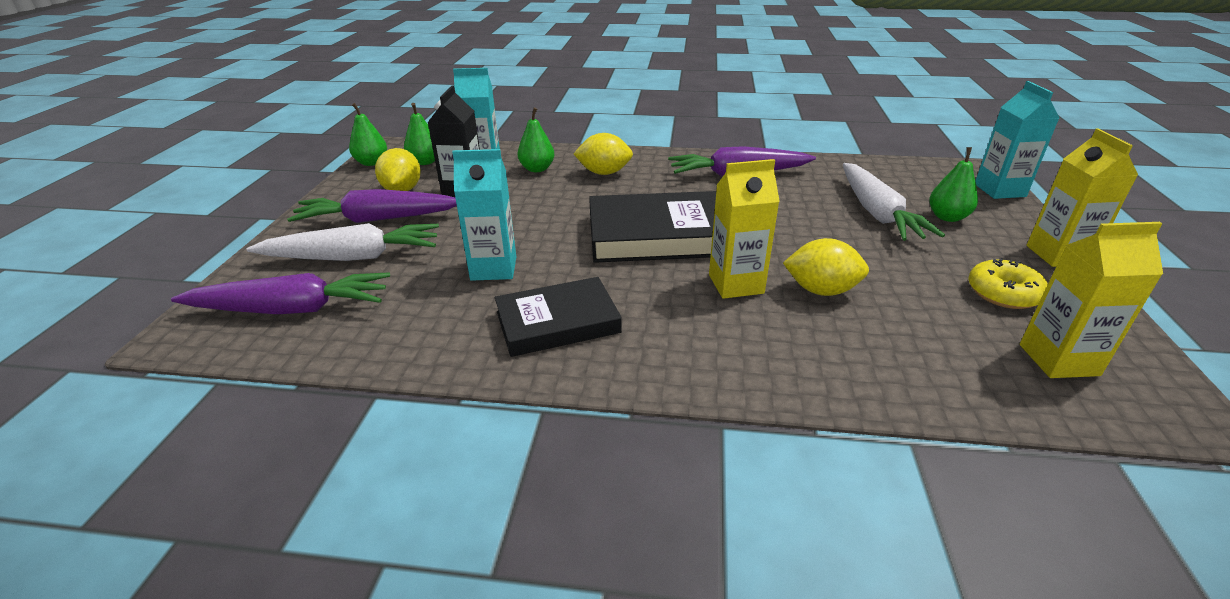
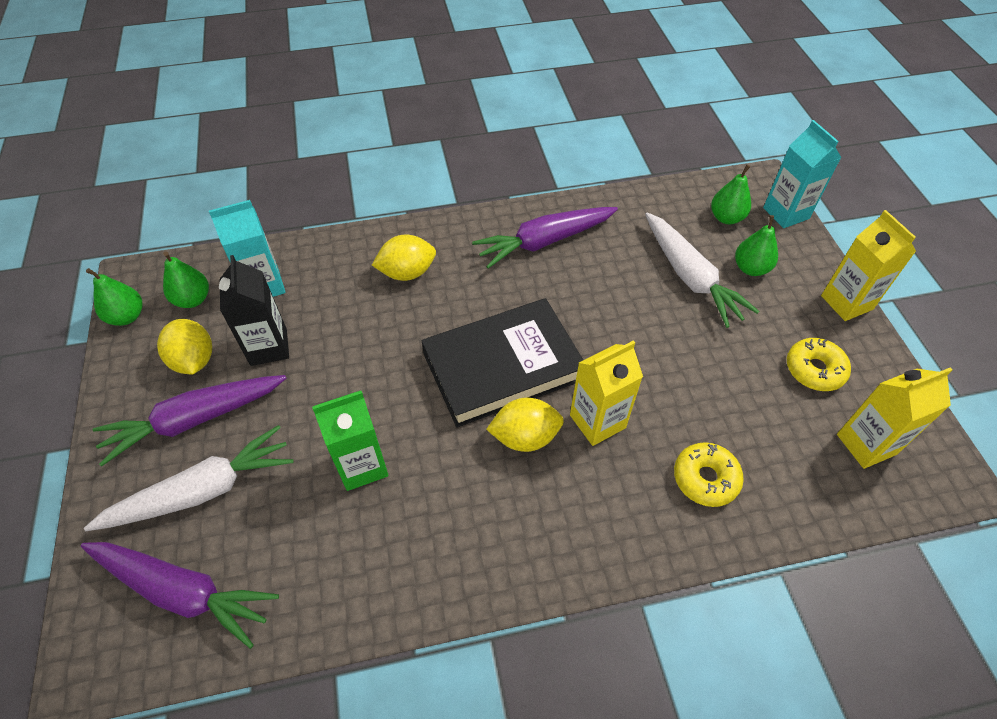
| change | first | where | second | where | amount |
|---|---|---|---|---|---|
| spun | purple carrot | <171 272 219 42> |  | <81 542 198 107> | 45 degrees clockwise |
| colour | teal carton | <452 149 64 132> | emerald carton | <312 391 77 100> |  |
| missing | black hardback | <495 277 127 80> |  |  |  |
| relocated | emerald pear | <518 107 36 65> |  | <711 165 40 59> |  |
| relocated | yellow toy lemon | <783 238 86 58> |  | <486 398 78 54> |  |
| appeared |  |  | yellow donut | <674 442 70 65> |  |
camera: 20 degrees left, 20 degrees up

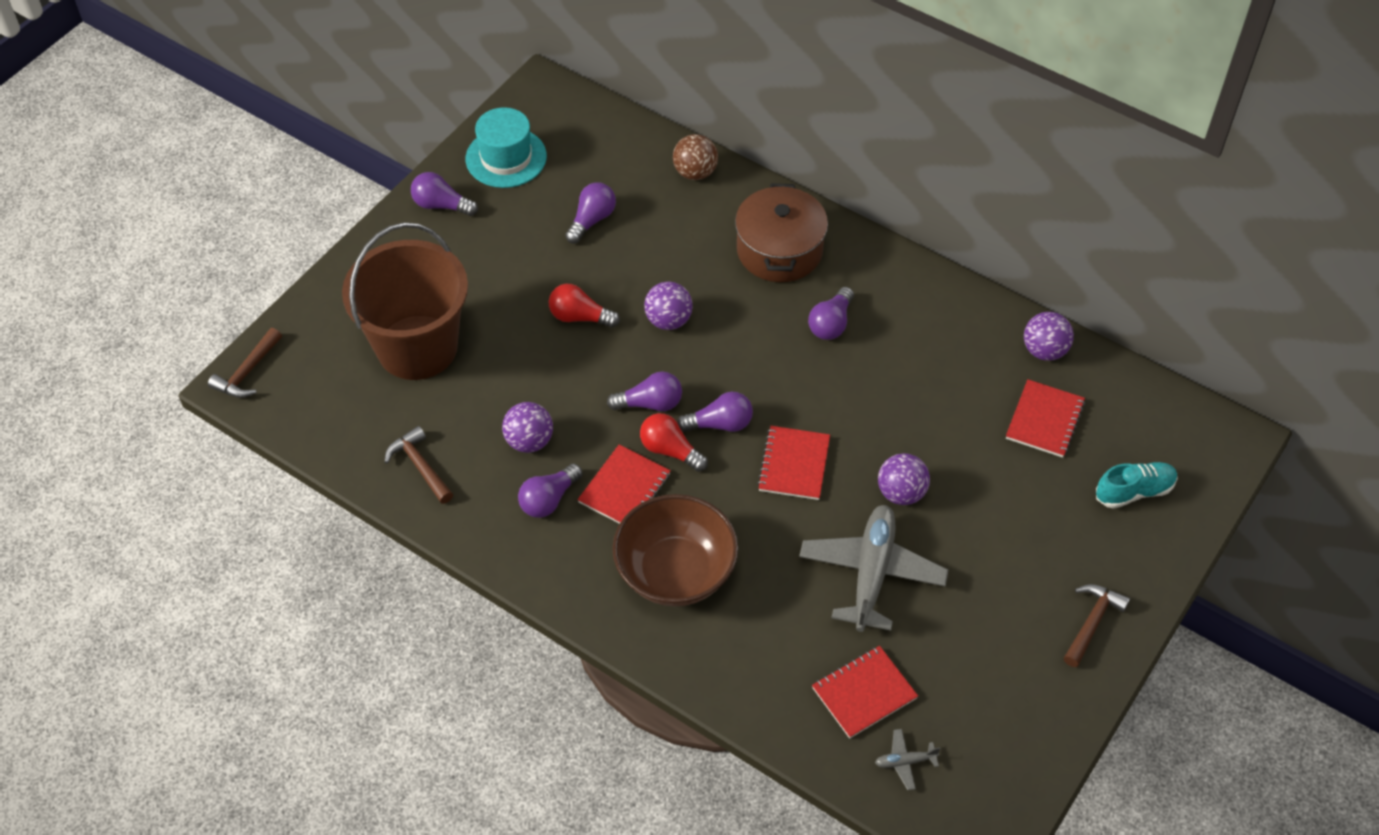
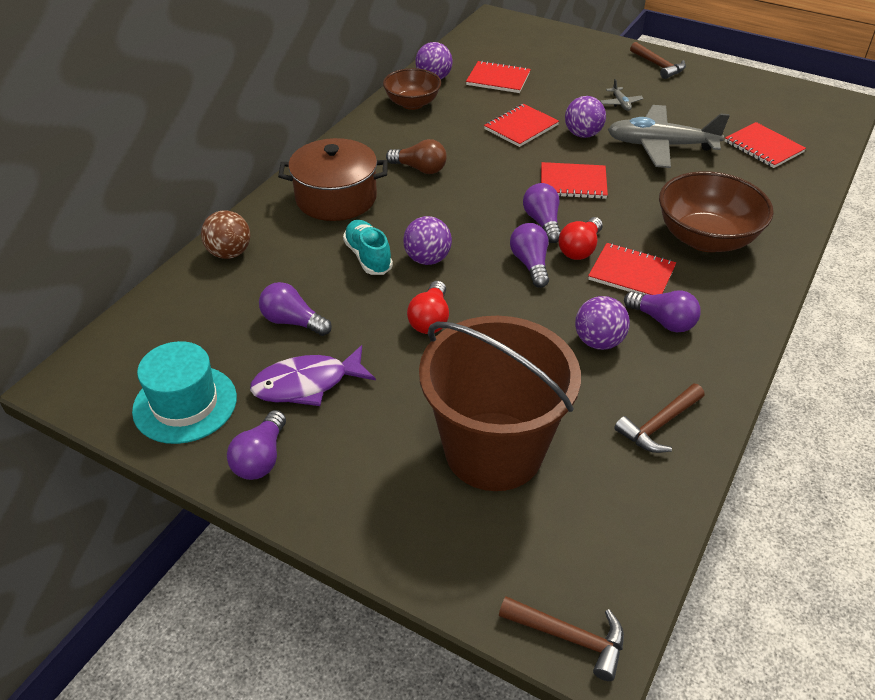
| change | first | where | second | where | amount |
|---|---|---|---|---|---|
| colour | purple bulb | <808 287 46 53> | russet bulb | <386 139 61 35> |  |
| relocated | grey toy plane | <875 729 65 61> |  | <600 79 44 32> |  |
| spun | russet claw hammer | <1064 584 66 83> |  | <630 42 56 37> | 150 degrees counterclockwise |
| relocated | teal lace-up shoe | <1096 462 82 47> |  | <343 220 50 55> |  |
| appeared |  |  | purple fish figure | <250 345 126 61> |  |
| appeared |  |  | russet bowl | <383 68 58 42> |  |
| appeared |  |  | crimson exercise book | <484 104 75 43> |  |
camera: 95 degrees left, 10 degrees down

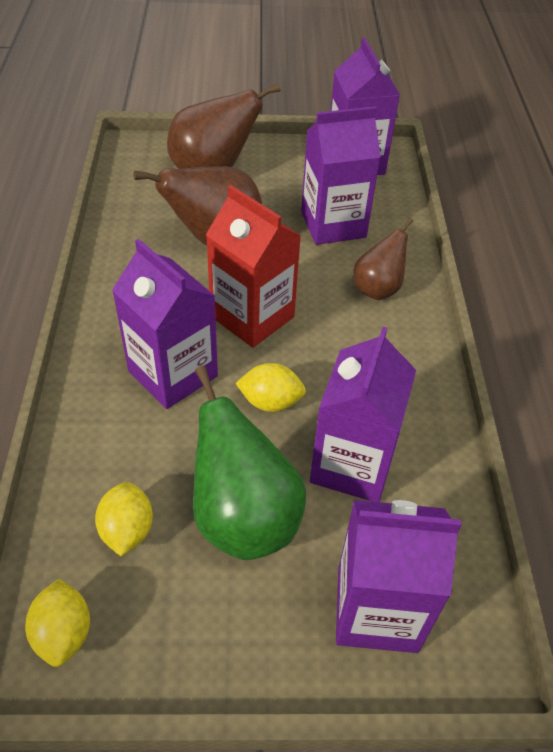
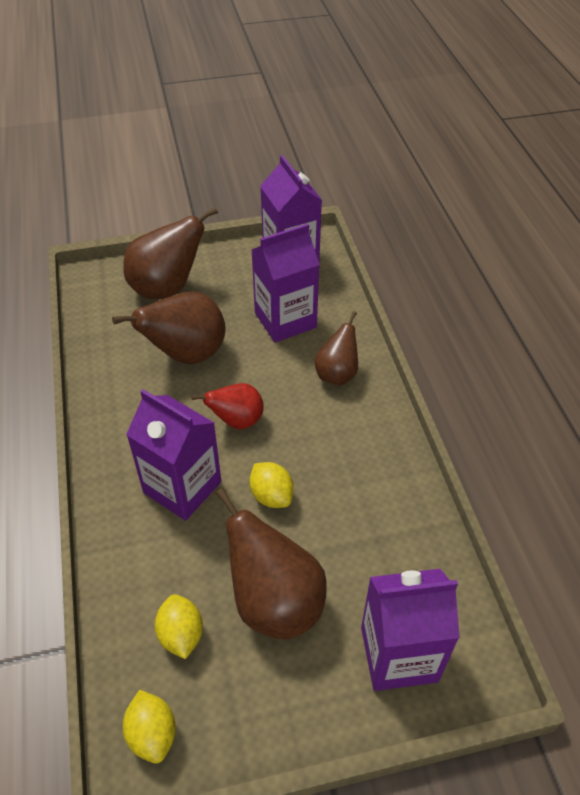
| change | first | where | second | where | amount |
|---|---|---|---|---|---|
| colour | emerald pear | <193 365 113 195> | russet pear | <216 488 111 151> |  |
| exchanged | crimson carton | <206 185 95 163> | crimson pear | <191 383 73 46> |  |
| spun | yellow toy lemon | <236 363 70 49> |  | <250 462 44 46> | 60 degrees clockwise |
| missing | purple carton | <310 327 106 175> |  |  |  |
camera: 10 degrees left, 0 degrees up

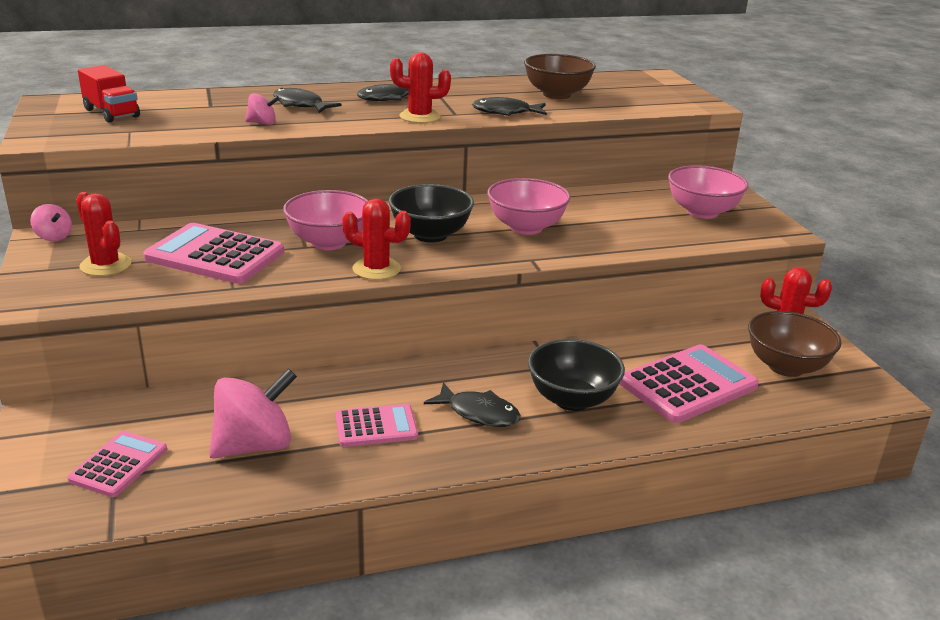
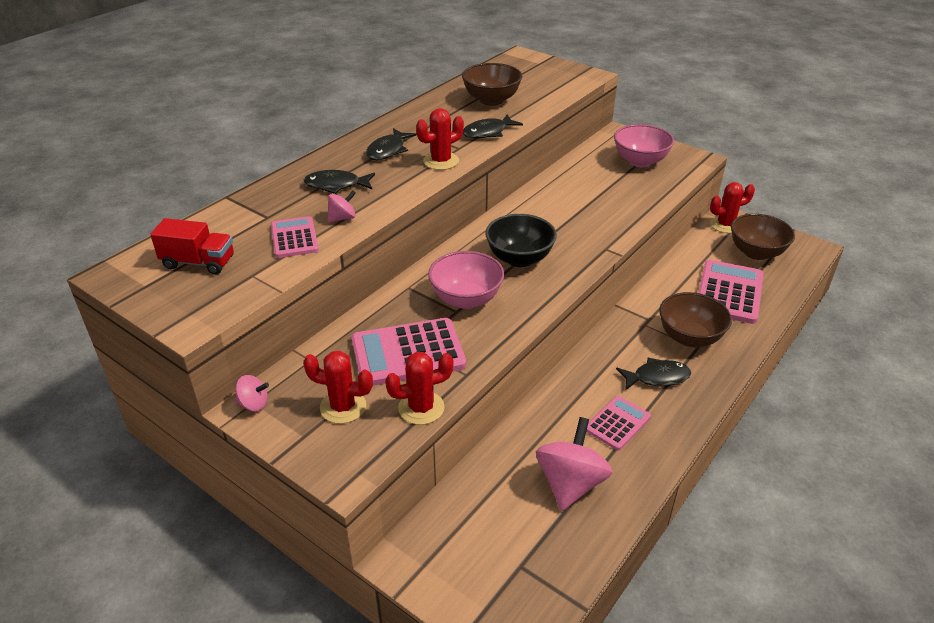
| change | first | where | second | where | amount |
|---|---|---|---|---|---|
| relocated | pink pocket calculator | <67 431 100 66> |  | <271 216 48 42> |  |
| relocated | crimson cactus | <342 199 69 81> |  | <385 352 68 73> |  |
| missing | pink bowl | <487 178 84 57> |  |  |  |
| colour | black bowl | <528 339 97 72> | russet bowl | <659 292 73 55> |  |
camera: 35 degrees left, 10 degrees up

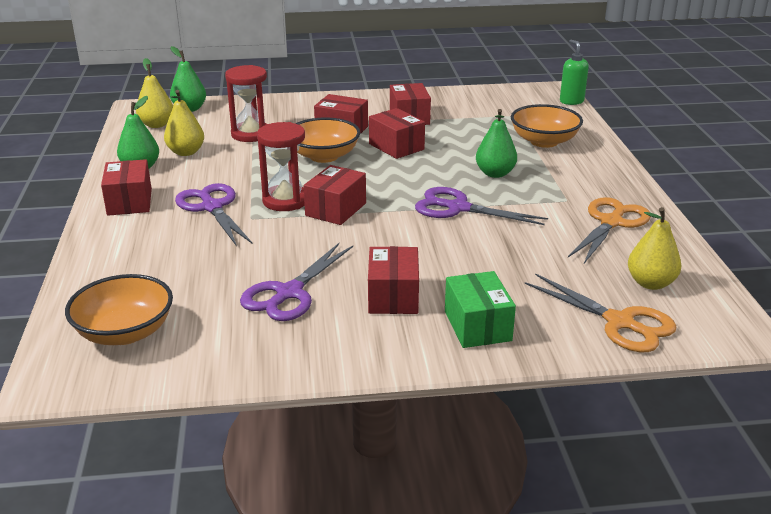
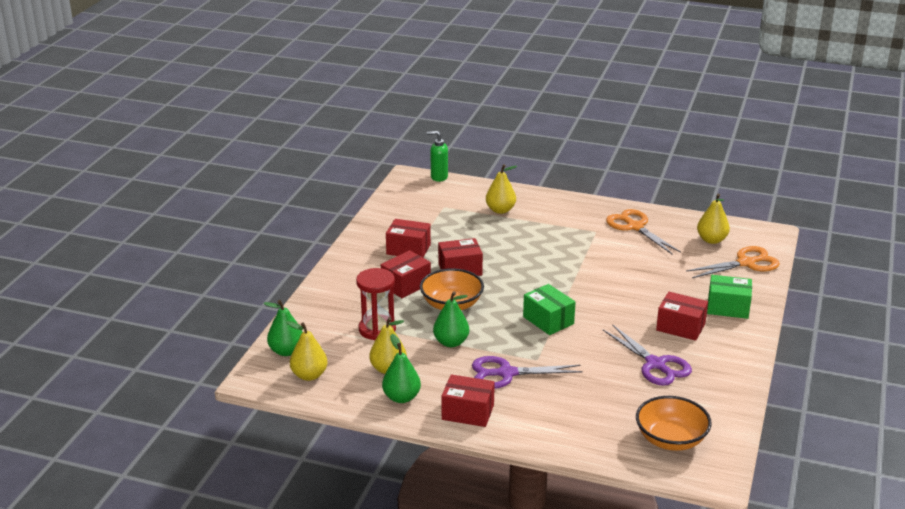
| change | first | where | second | where | amount |
|---|---|---|---|---|---|
| missing | crimson hourglass | <257 122 48 89> |  |  |  |
| colour | crimson package | <304 165 62 60> | emerald package | <523 284 53 51> |  |
| missing | purple shears | <415 187 133 38> |  |  |  |
| relocated | emerald pear | <476 109 41 69> |  | <433 291 36 56> |  |
| exchanged | orange bowl | <511 104 72 44> | yellow pear | <486 164 31 50> |  |
camera: 65 degrees left, 0 degrees up

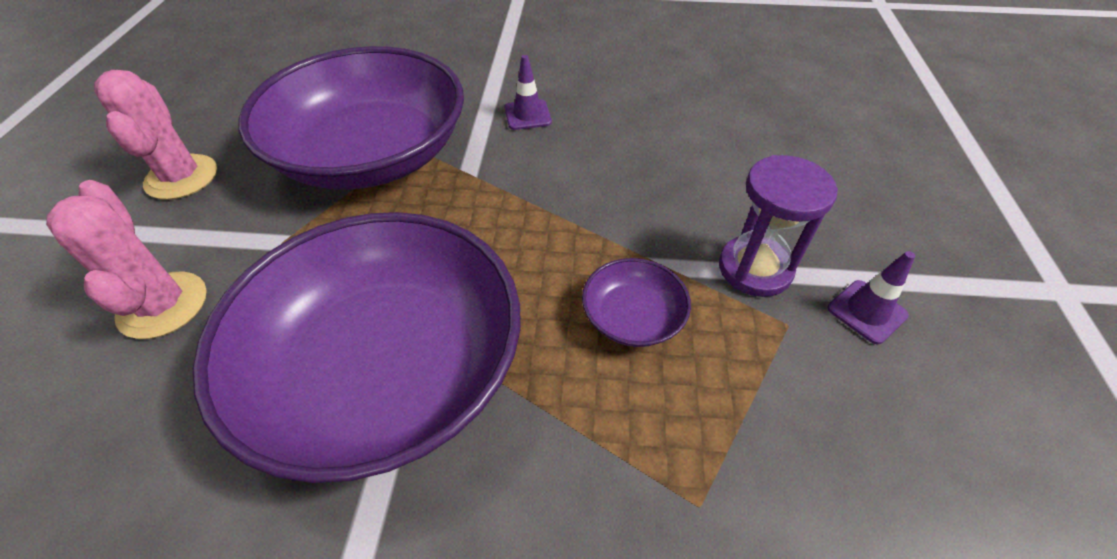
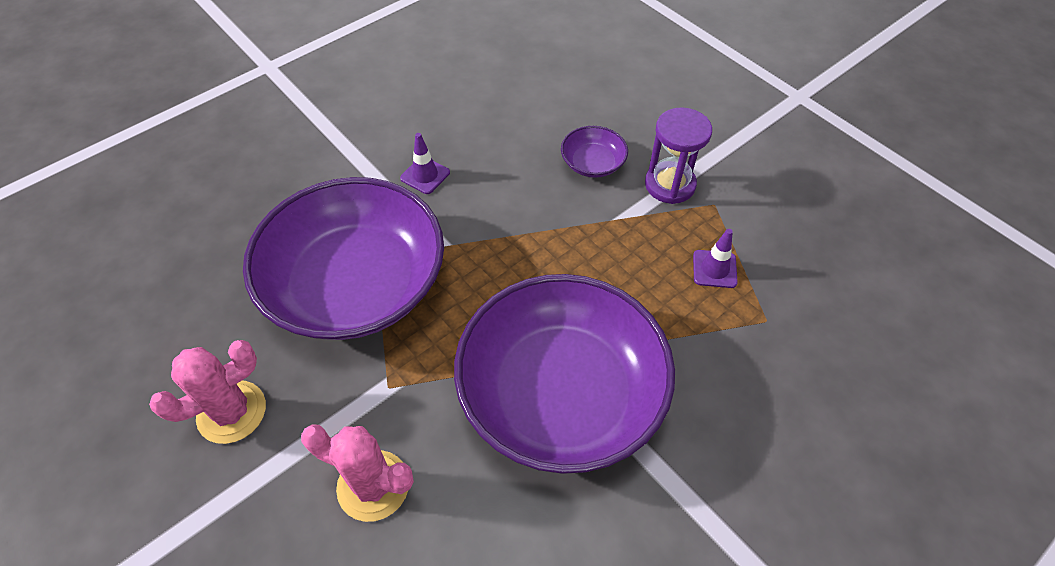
| change | first | where | second | where | amount |
|---|---|---|---|---|---|
| spun | pink cactus | <94 70 123 130> |  | <149 340 117 104> | 60 degrees counterclockwise |
| relocated | purple bowl | <582 258 109 89> |  | <561 126 67 52> |  |
| relocated | purple traffic cone | <828 251 87 93> |  | <693 229 45 59> |  |
camera: 45 degrees left, 5 degrees up

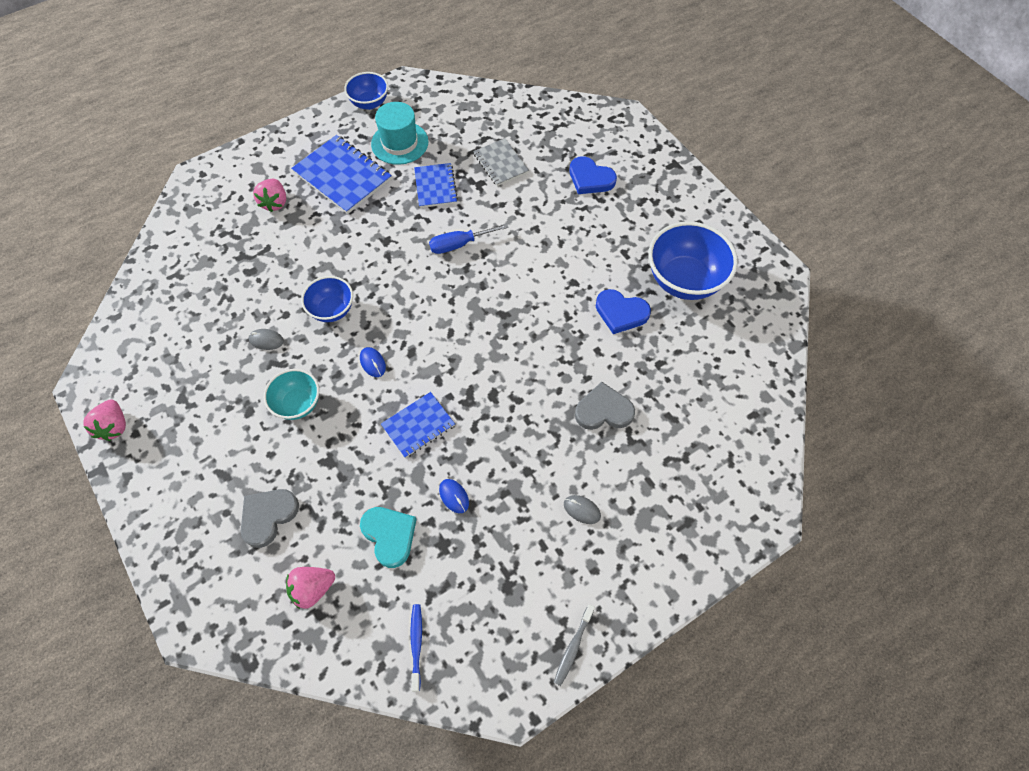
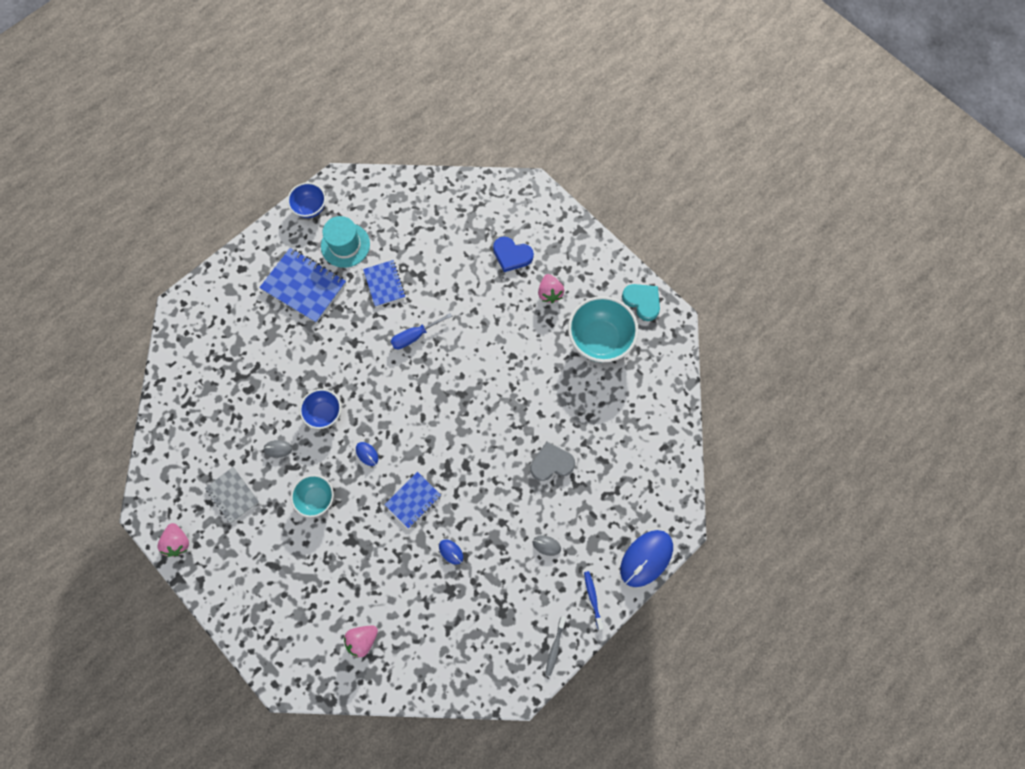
| change | first | where | second | where | amount |
|---|---|---|---|---|---|
| missing | grey heart | <241 489 58 59> |  |  |  |
| relocated | pink toy strawberry | <253 179 33 33> |  | <538 274 26 29> |  |
| relocated | teal heart | <360 507 57 61> |  | <622 284 38 37> |  |
| relocated | blue tooth brush | <410 604 12 88> |  | <584 571 20 59> |  |
| relocated | grey exercise book | <473 138 56 48> |  | <205 467 54 57> |  |
| missing | blue heart | <596 289 55 45> |  |  |  |
| colour | blue bowl | <648 222 90 78> | teal bowl | <568 296 71 66> |  |
| appeared |  |  | blue mouse | <620 530 53 57> |  |
camera: 10 degrees left, 10 degrees up

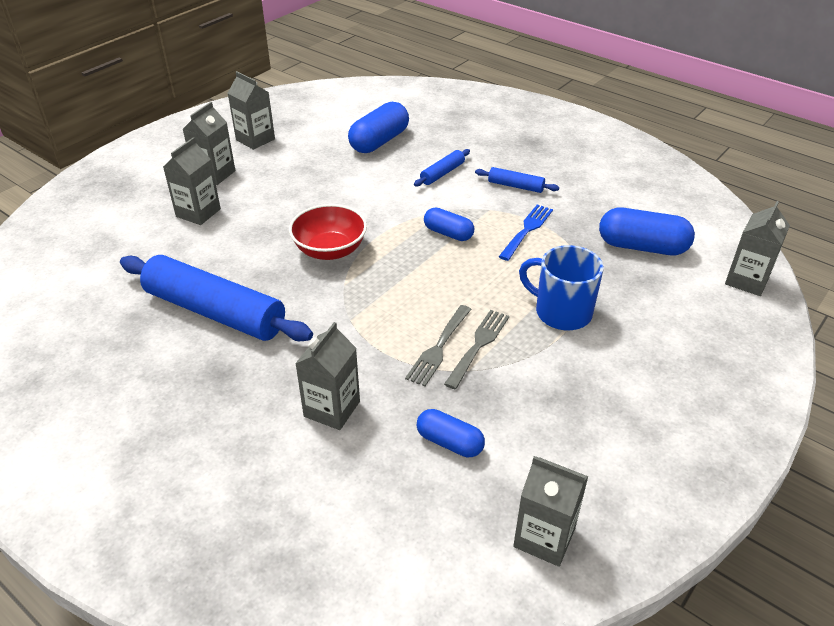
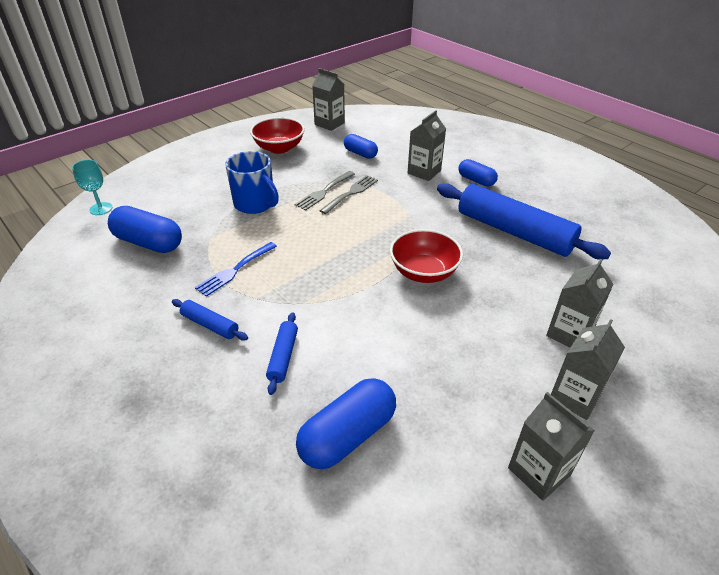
| change | first | where | second | where | amount |
|---|---|---|---|---|---|
| spun | blue pastry roller | <414 149 56 38> |  | <266 312 32 83> | 45 degrees counterclockwise |
| relocated | blue pill | <424 207 50 34> |  | <458 159 40 28> |  |
| exchanged | grey carton | <725 201 65 95> | teal goblet | <72 160 40 55> |  |
| appeared |  |  | crimson bowl | <250 117 55 37> |  |
camera: 170 degrees left, 0 degrees up

